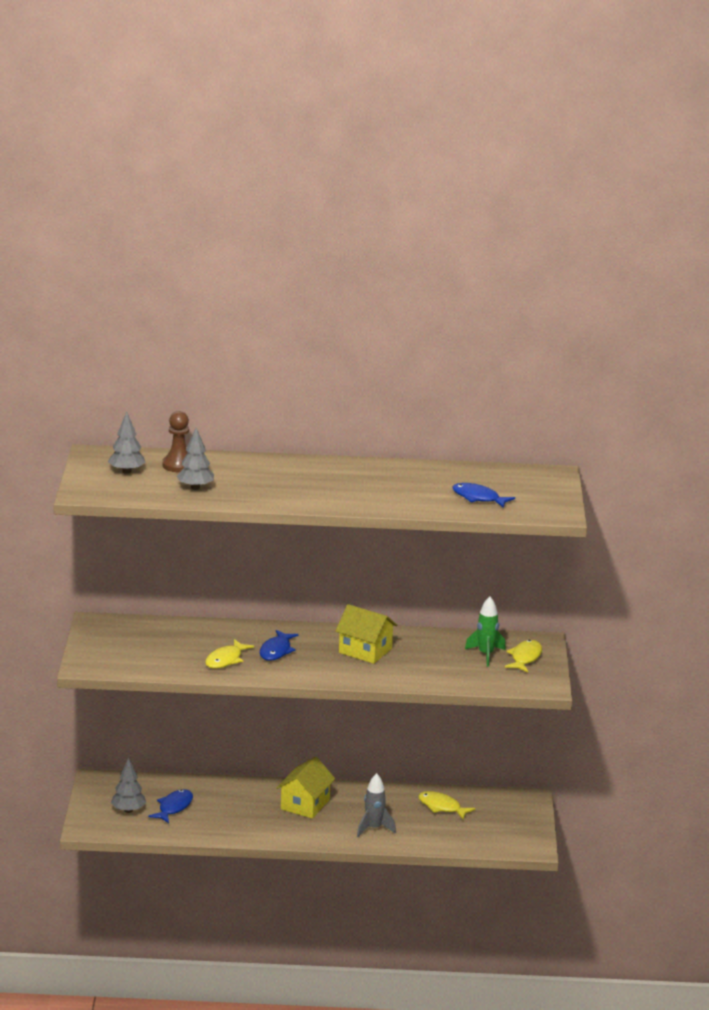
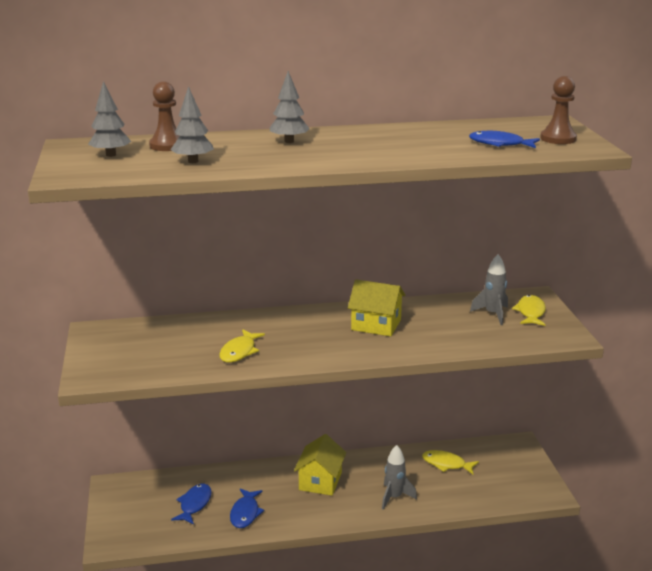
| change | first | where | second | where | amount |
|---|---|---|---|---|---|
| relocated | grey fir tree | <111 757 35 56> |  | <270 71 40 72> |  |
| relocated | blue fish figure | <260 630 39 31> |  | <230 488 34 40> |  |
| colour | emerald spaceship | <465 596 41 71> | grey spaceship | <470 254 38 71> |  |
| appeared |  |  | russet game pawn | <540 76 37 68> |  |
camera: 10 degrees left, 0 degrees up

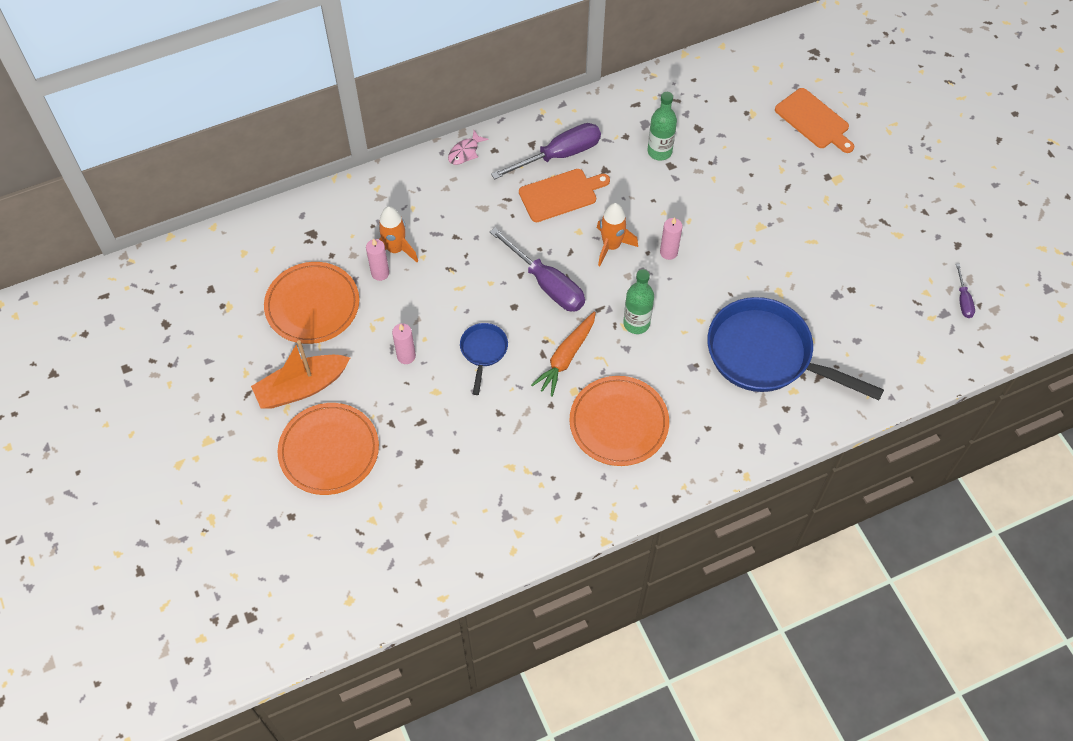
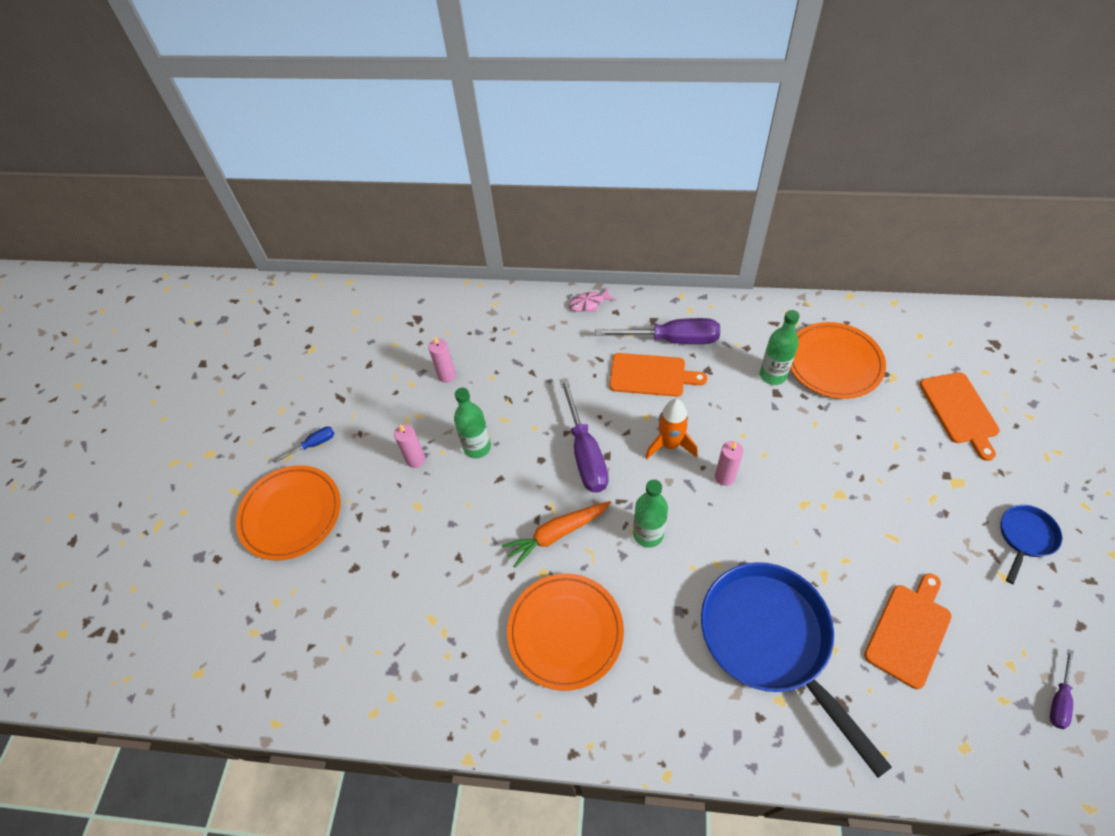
| change | first | where | second | where | amount |
|---|---|---|---|---|---|
| exchanged | orange sailboat | <251 340 99 69> | blue flat screwdriver | <273 426 62 38> |  |
| relocated | orange plate | <264 262 95 82> |  | <790 322 96 77> |  |
| missing | orange spaceship | <379 206 39 56> |  |  |  |
| relocated | blue frying pan | <460 323 48 72> |  | <1000 505 62 79> |  |
| appeared |  |  | emerald bottle | <454 388 37 70> |  |
| appeared |  |  | orange bread board | <864 573 88 116> |  |
camera: 35 degrees right, 5 degrees down

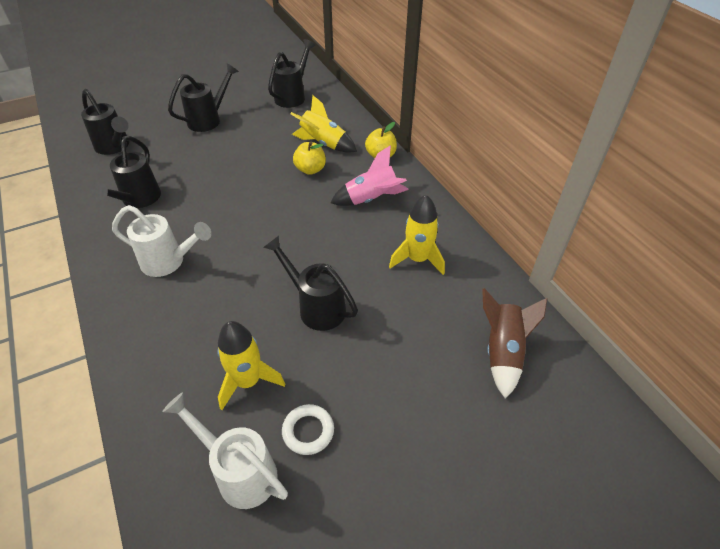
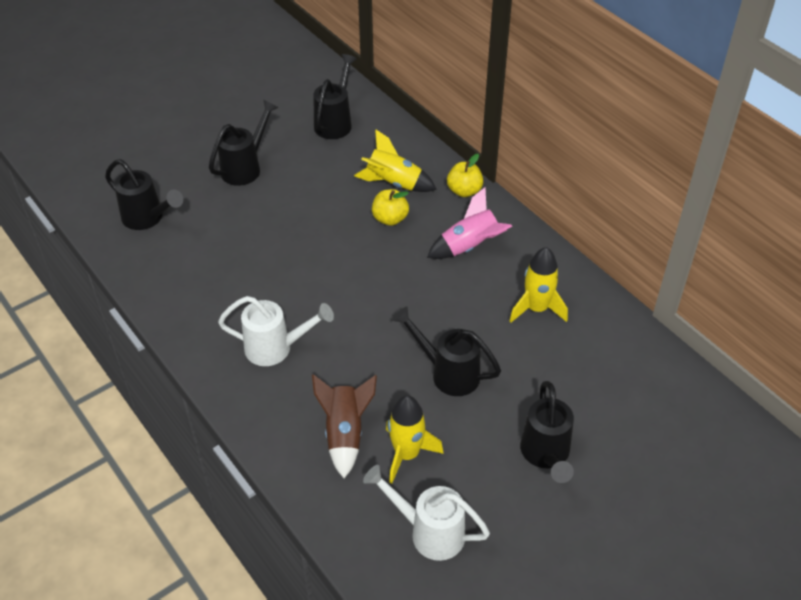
| change | first | where | second | where | amount |
|---|---|---|---|---|---|
| relocated | black sprinkling can | <91 136 70 72> |  | <520 381 54 102> |  |
| missing | pure white torus | <282 404 52 51> |  |  |  |
| relocated | russet spaceship | <482 288 65 111> |  | <312 374 65 104> |  |
camera: 10 degrees left, 0 degrees up

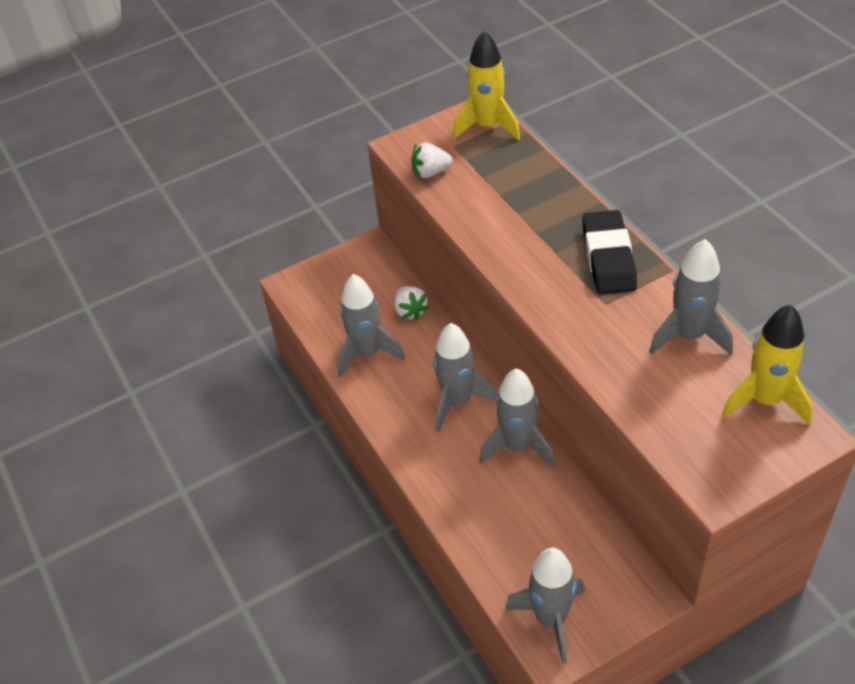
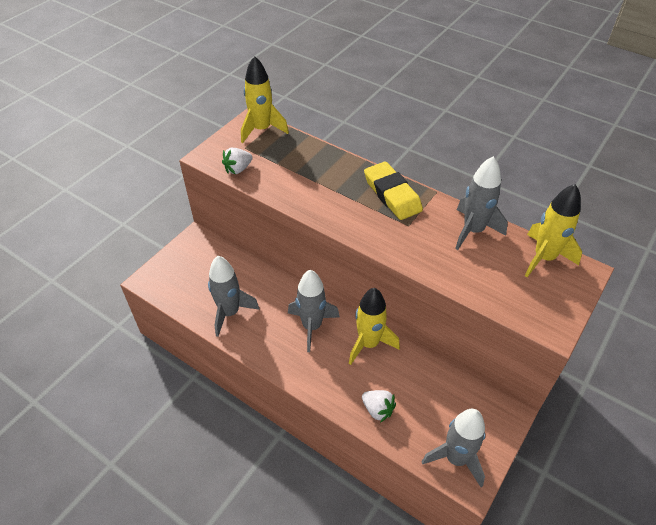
| change | first | where | second | where | amount |
|---|---|---|---|---|---|
| relocated | pure white toy strawberry | <394 286 35 35> |  | <362 390 34 33> |  |
| colour | grey spaceship | <479 368 76 99> | yellow spaceship | <349 288 51 77> |  |
| colour | black eraser | <582 210 55 84> | yellow eraser | <364 161 59 59> |  |
camera: 30 degrees left, 0 degrees up

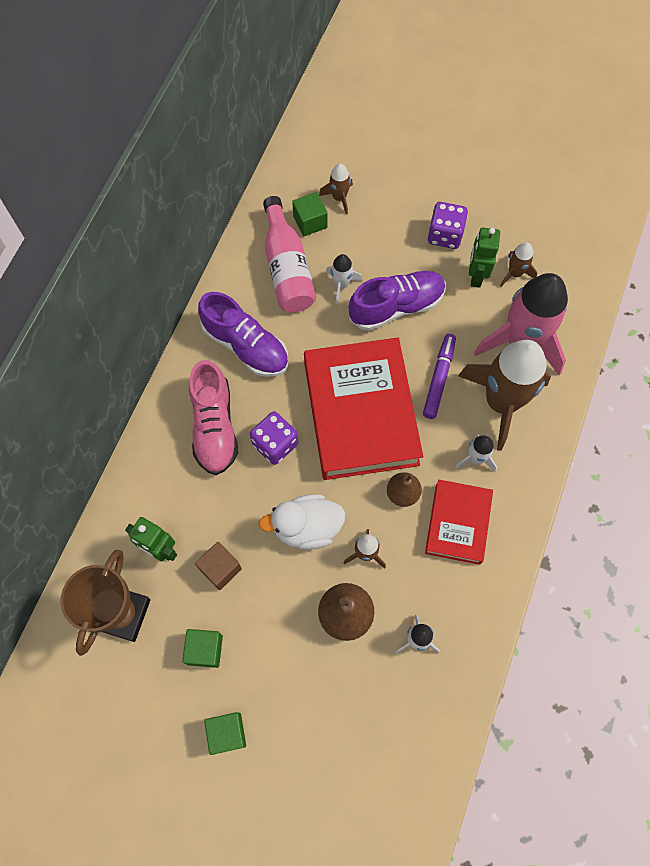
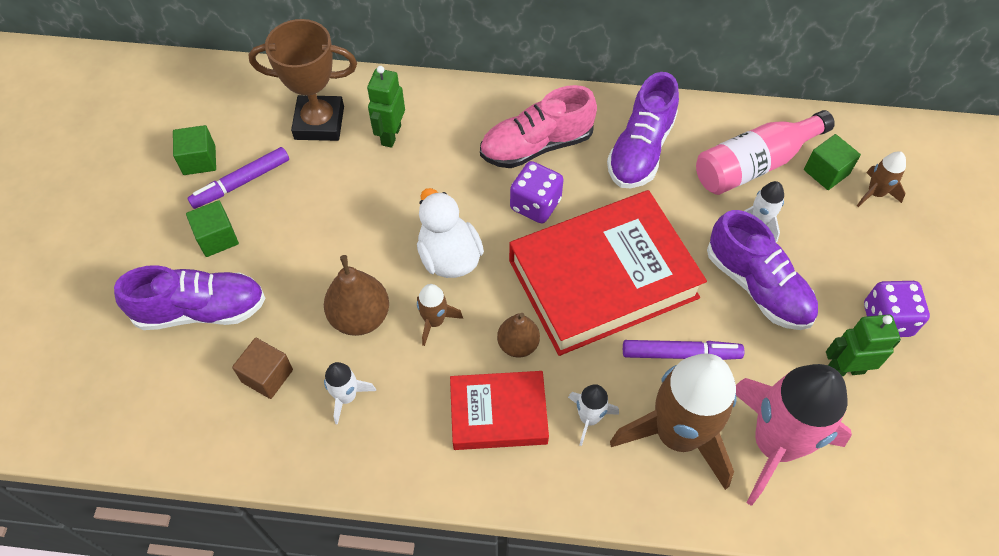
| change | first | where | second | where | amount |
|---|---|---|---|---|---|
| relocated | emerald block | <182 629 41 39> |  | <173 125 43 50> |  |
| relocated | russet block | <195 542 47 48> |  | <232 338 61 61> |  |
| missing | russet spaceship | <500 242 38 45> |  |  |  |
| appeared |  |  | purple lace-up shoe | <114 265 152 65> |  |
| appeared |  |  | purple marker pen | <187 147 102 62> |  |
camera: 75 degrees right, 10 degrees down

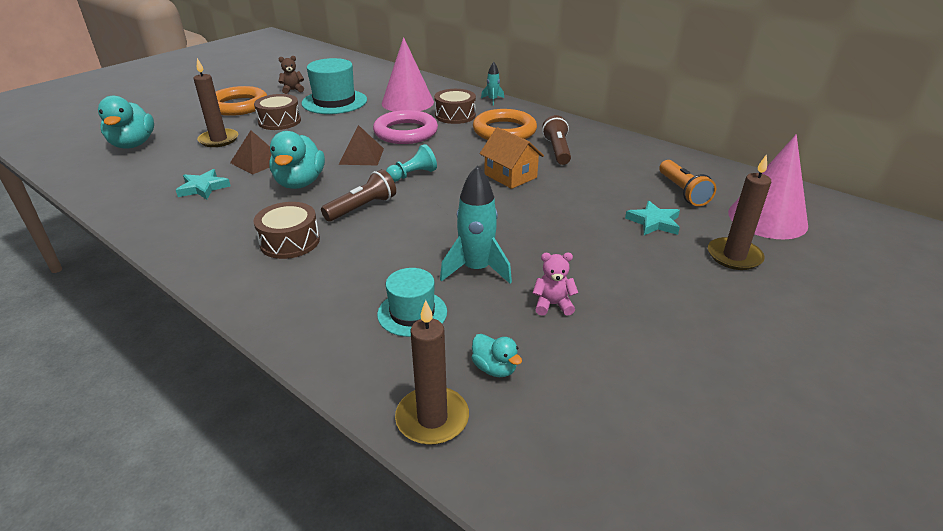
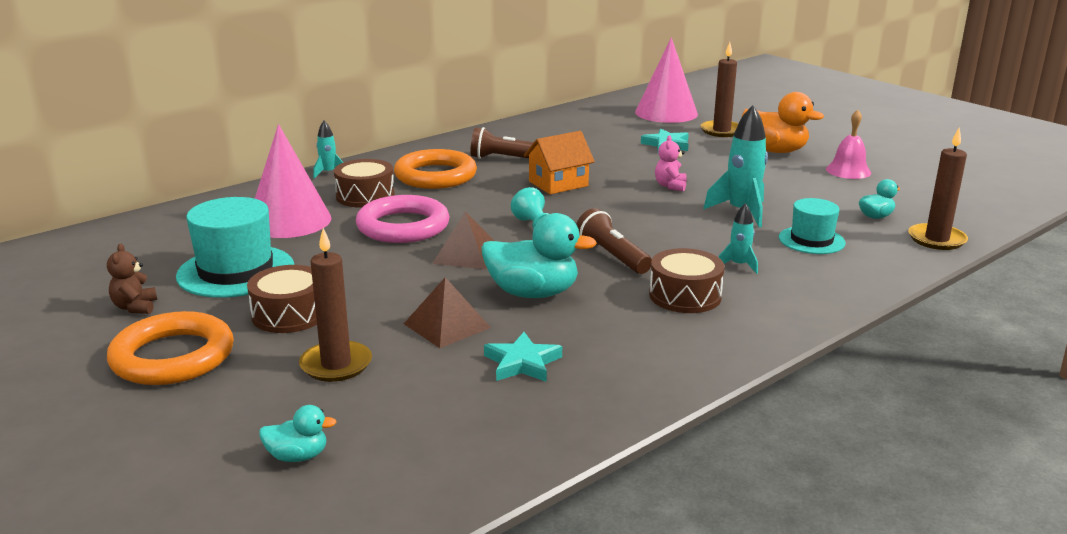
| change | first | where | second | where | amount |
|---|---|---|---|---|---|
| size | teal duck | <98 96 56 53> |  | <259 405 78 57> | x0.51 |
| relocated | pink teddy | <533 253 45 63> |  | <655 135 32 56> |  |
| missing | orange pocket torch | <659 160 57 46> |  |  |  |
| appeared |  |  | teal spaceship | <719 203 39 71> |  |
| appeared |  |  | orange duck | <742 92 82 61> |  |
| appeared |  |  | pink school bell | <826 110 45 69> |  |
camera: 80 degrees left, 10 degrees down

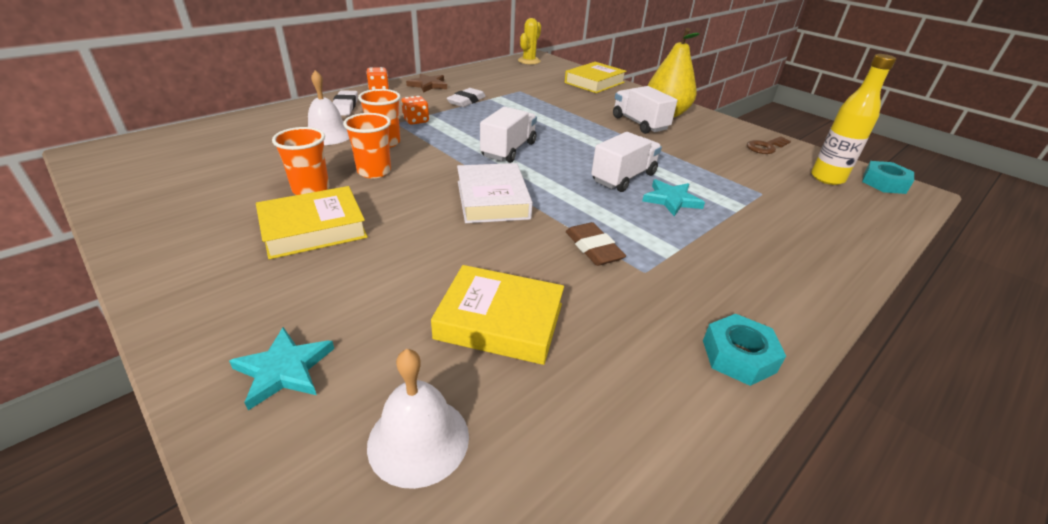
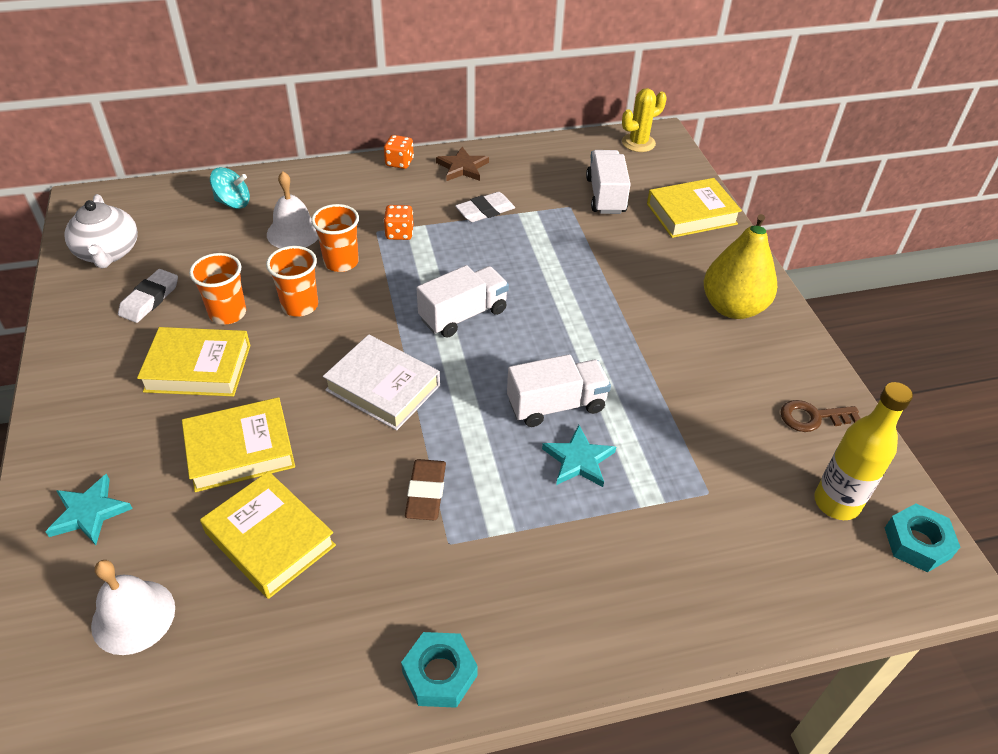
| change | first | where | second | where | amount |
|---|---|---|---|---|---|
| relocated | pure white eraser | <333 90 25 26> |  | <118 269 60 54> |  |
| spun | pure white hardback | <457 163 76 60> |  | <323 334 117 96> | 75 degrees counterclockwise |
| relocated | pure white lorry | <613 86 64 48> |  | <586 150 45 64> |  |
| appeared |  |  | pure white tea pot | <64 194 74 74> |  |
| appeared |  |  | yellow hardback | <182 397 113 95> |  |
| appeared |  |  | teal toy top | <210 167 40 42> |  |
camera: 30 degrees right, 10 degrees up

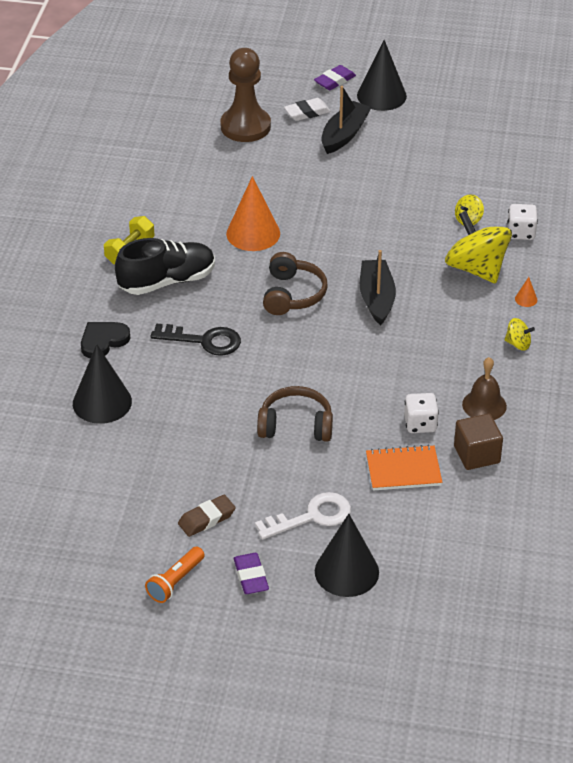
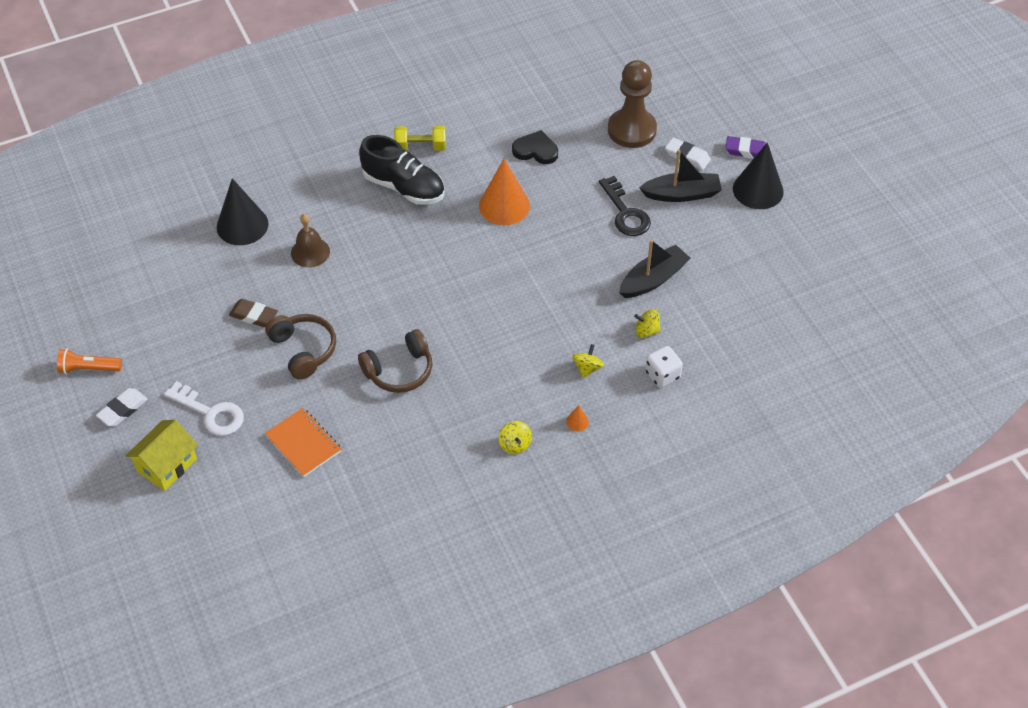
| change | first | where | second | where | amount |
|---|---|---|---|---|---|
| relocated | black heart | <81 322 49 36> |  | <512 130 46 34> |  |
| relocated | black key | <151 323 90 33> |  | <599 176 52 60> |  |
| relocated | russet eraser | <178 495 58 42> |  | <229 299 49 28> |  |
| colour | purple eraser | <233 553 36 41> | pure white eraser | <96 388 52 38> |  |
| relocated | russet headset | <263 252 65 63> |  | <358 329 75 64> |  |
| exchanged | black solid cone | <315 514 64 83> | yellow toy house | <125 420 73 71> |  |
| relocated | black sailboat | <360 250 36 75> |  | <619 240 72 58> |  |
| missing | pure white dice | <404 393 35 40> |  |  |  |
| size | yellow toy top | <445 211 67 72> |  | <572 344 32 34> | x0.45 |
| missing | russet block | <454 414 49 56> |  |  |  |
| relocated | russet school bell | <462 357 45 63> |  | <291 214 39 54> |  |
camera: 55 degrees right, 10 degrees up

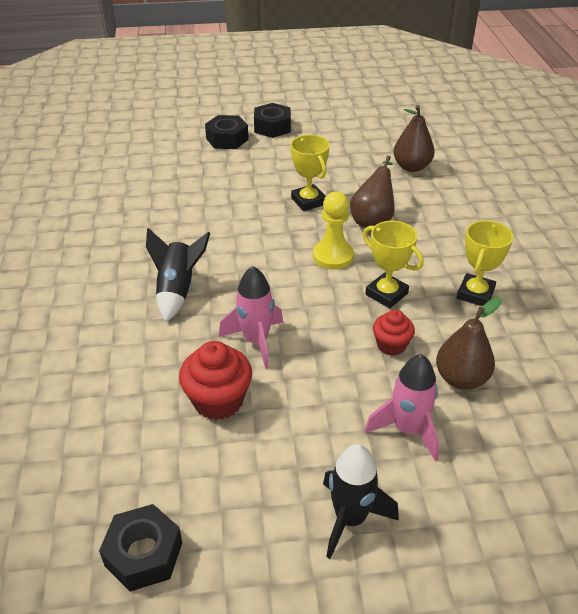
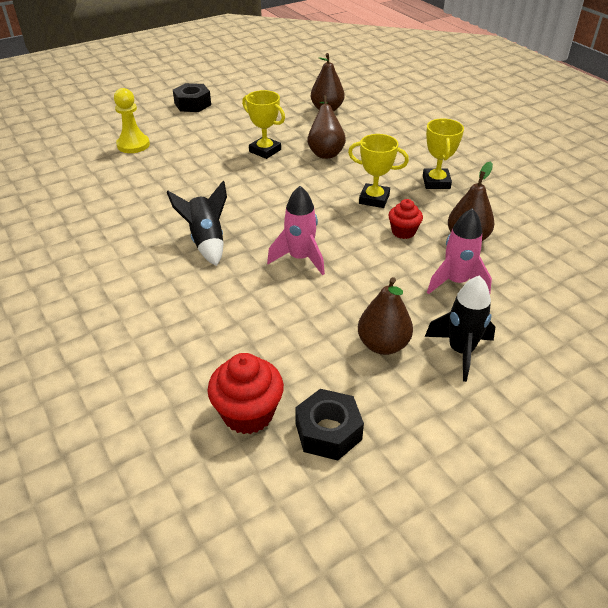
| change | first | where | second | where | amount |
|---|---|---|---|---|---|
| relocated | crimson muffin | <179 341 73 79> |  | <207 353 77 81> |  |
| missing | black hex nut | <205 115 44 34> |  |  |  |
| relocated | yellow game pawn | <313 192 41 77> |  | <114 88 36 65> |  |
| appeared |  |  | russet pear | <358 277 55 78> |  |
camera: 25 degrees left, 0 degrees up

